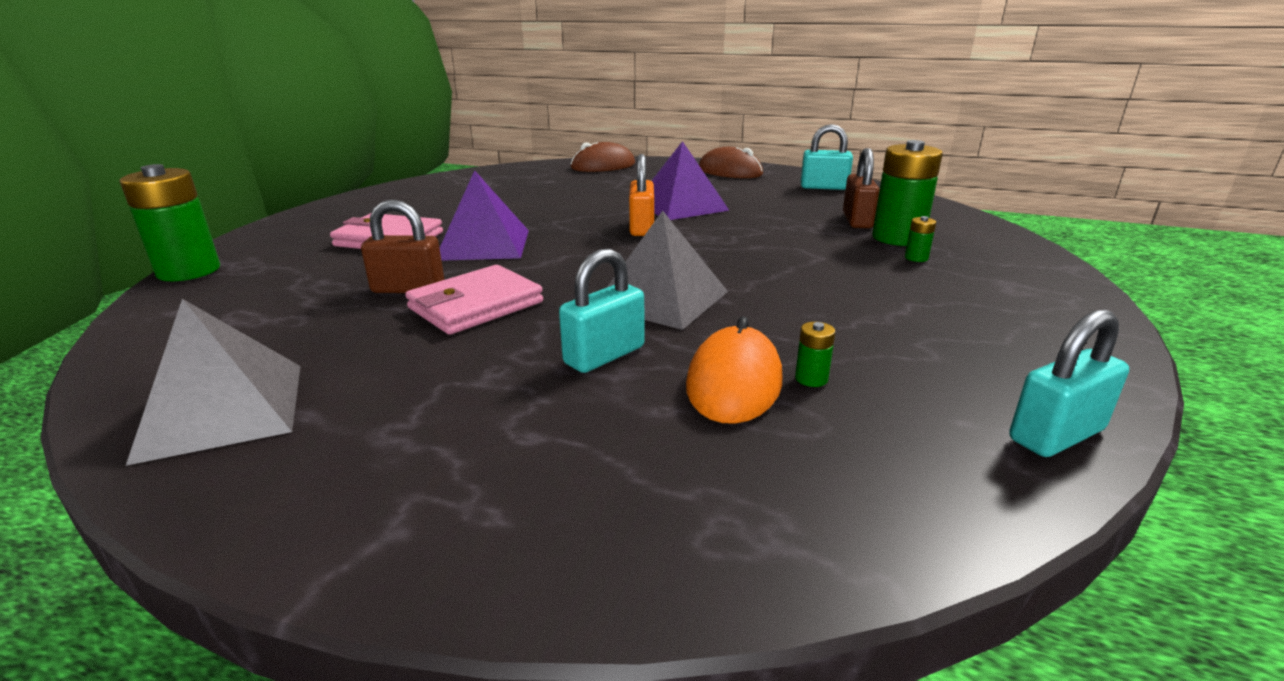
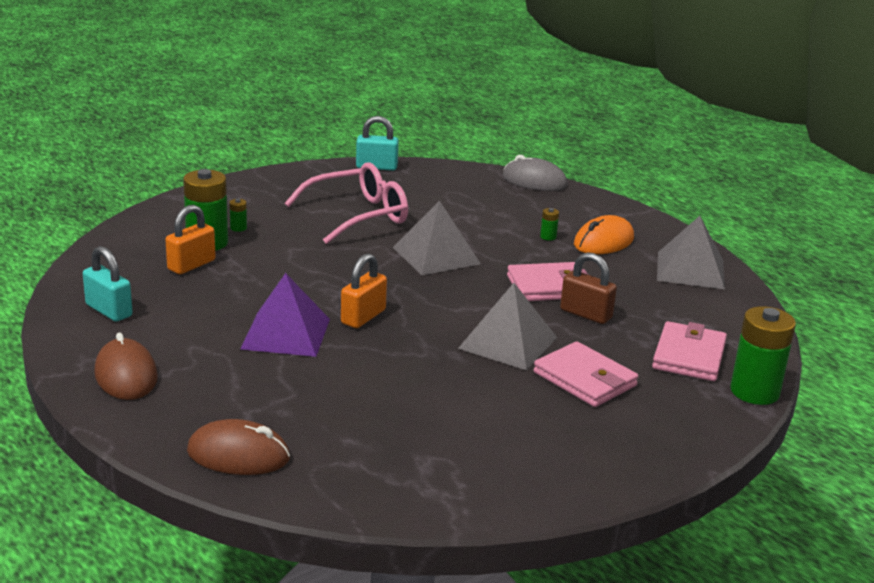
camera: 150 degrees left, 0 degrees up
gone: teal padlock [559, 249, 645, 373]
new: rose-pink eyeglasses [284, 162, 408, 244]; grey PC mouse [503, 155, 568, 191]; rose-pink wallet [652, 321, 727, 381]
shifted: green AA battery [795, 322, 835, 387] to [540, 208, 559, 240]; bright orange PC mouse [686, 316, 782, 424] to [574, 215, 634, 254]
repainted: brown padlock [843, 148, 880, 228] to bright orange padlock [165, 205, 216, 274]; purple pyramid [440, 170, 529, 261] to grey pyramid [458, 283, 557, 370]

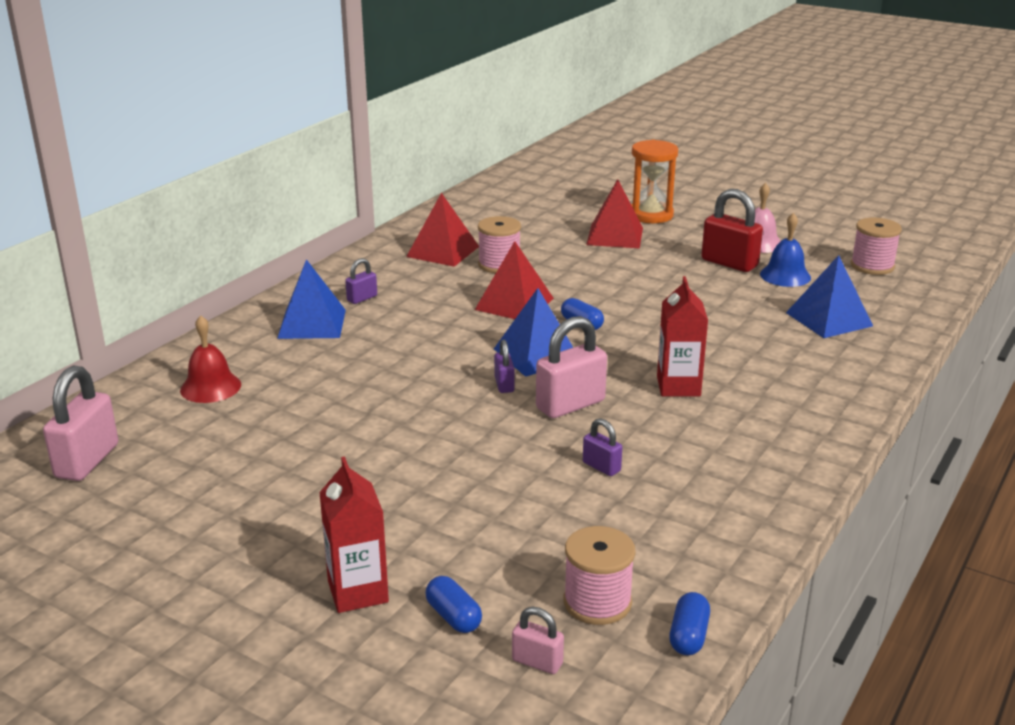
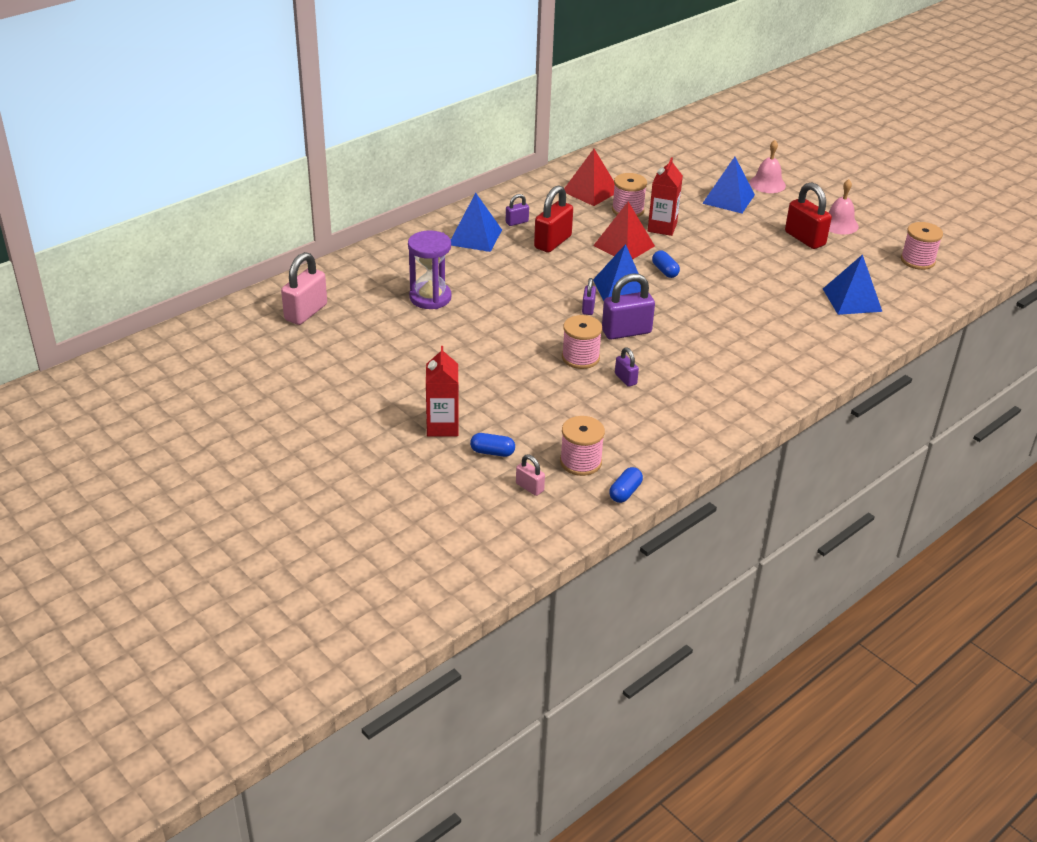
camera: 15 degrees right, 10 degrees up
gone: scarlet hand bell [180, 315, 241, 403]; cobalt hand bell [760, 213, 811, 287]
new: purple sand timer [408, 230, 451, 309]; scarlet padlock [534, 185, 573, 253]; rose-pink bobbin [562, 315, 602, 369]
shifted: scarlet carton [657, 276, 708, 396] to [648, 157, 683, 236]
swapped: bright orange sand timer [631, 140, 678, 223] to rose-pink hand bell [749, 140, 786, 193]
repainted: rose-pink padlock [536, 316, 607, 418] to purple padlock [602, 274, 655, 340]; scarlet pyramid [586, 179, 643, 249] to cobalt pyramid [702, 157, 755, 213]
rotated: cobalt capsule [425, 576, 482, 633] = [470, 433, 515, 457] 60 degrees counterclockwise

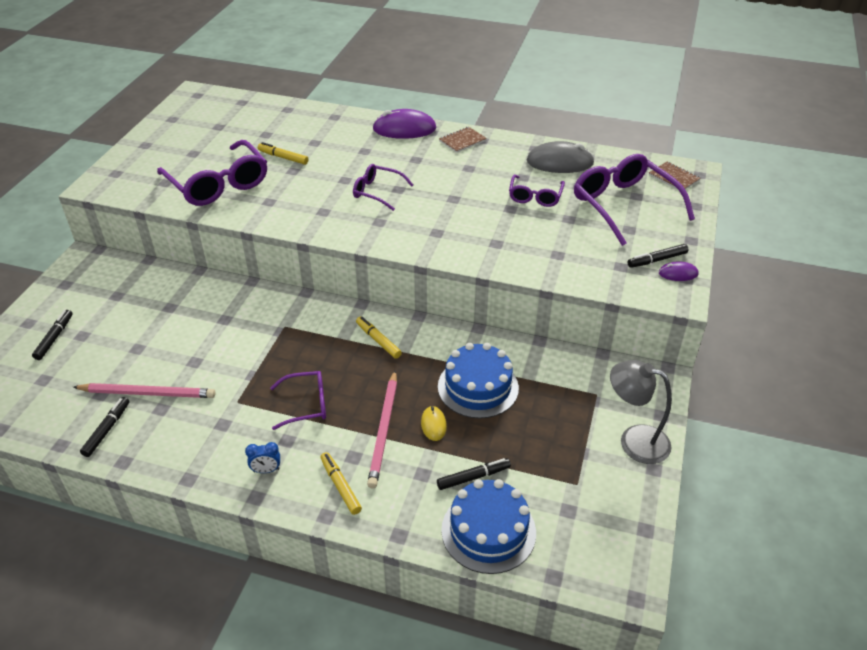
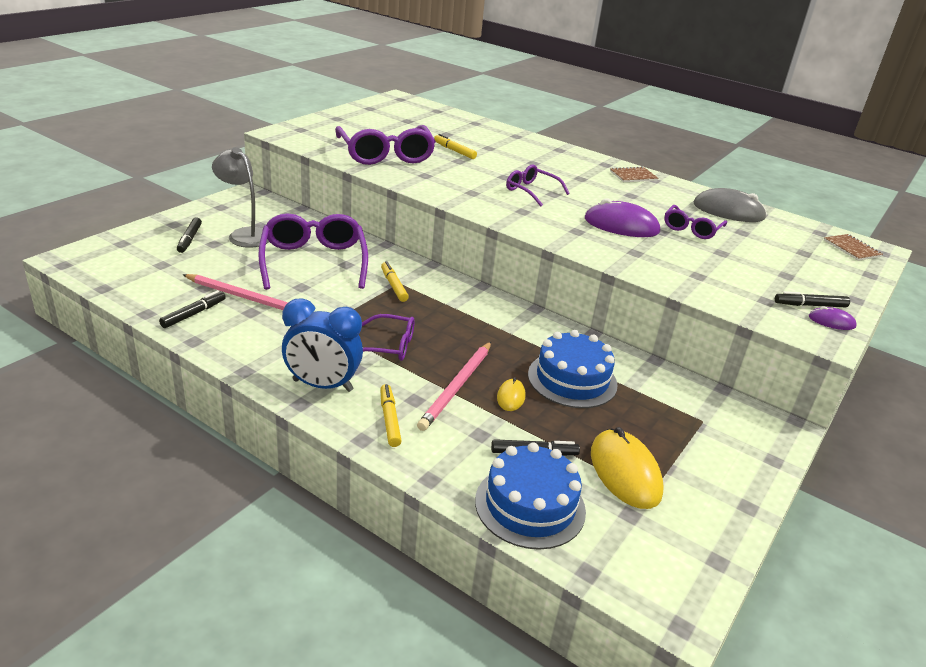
camera: 15 degrees right, 10 degrees down
new: yellow PC mouse [591, 427, 664, 509]
shifted: grey reading lamp [610, 360, 672, 464] to [212, 147, 269, 248]; purple eyeglasses [574, 154, 695, 246] to [258, 213, 368, 290]; yellow marker [356, 316, 402, 359] to [381, 261, 409, 302]; purple PC mouse [372, 109, 436, 139] to [585, 198, 660, 237]
rotated: ebony marker [32, 310, 72, 360] = [177, 217, 202, 253] 150 degrees clockwise
scaled: cobalt bedside clock [245, 442, 280, 473] = [282, 299, 363, 392] x2.24

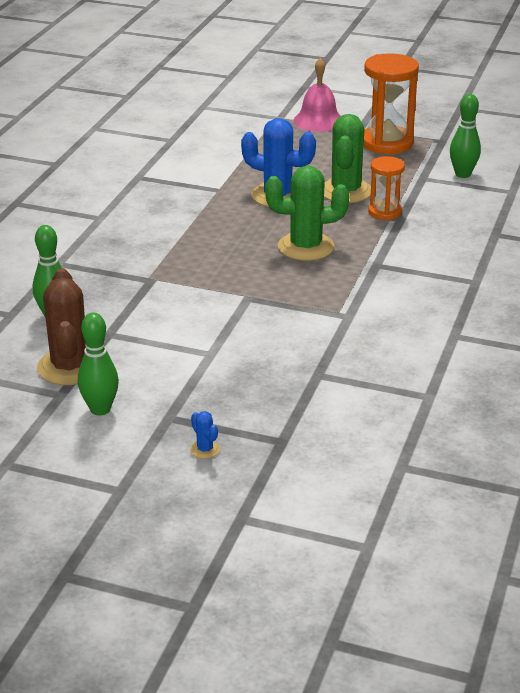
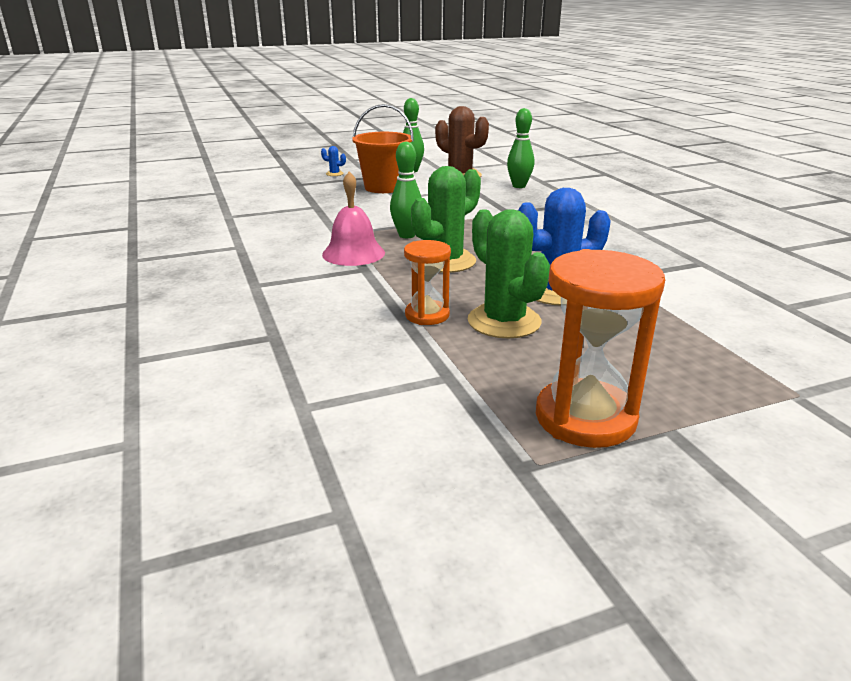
camera: 140 degrees right, 5 degrees down
new: bright orange sand bucket [352, 104, 414, 193]
shifted: rose-pink hand bell [294, 58, 341, 132] to [322, 171, 385, 266]; green skittle [450, 94, 481, 178] to [390, 142, 422, 238]

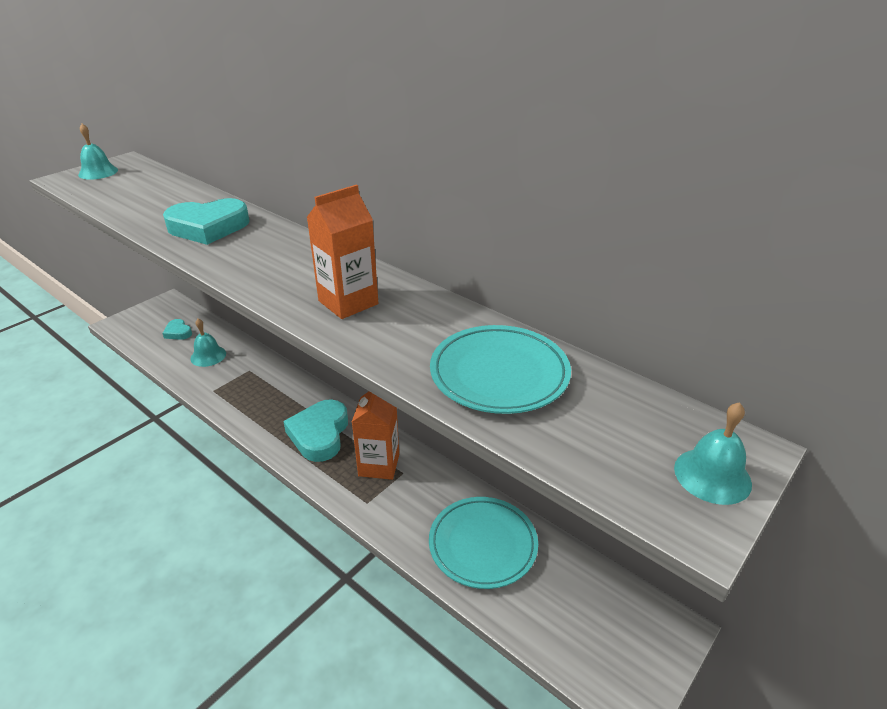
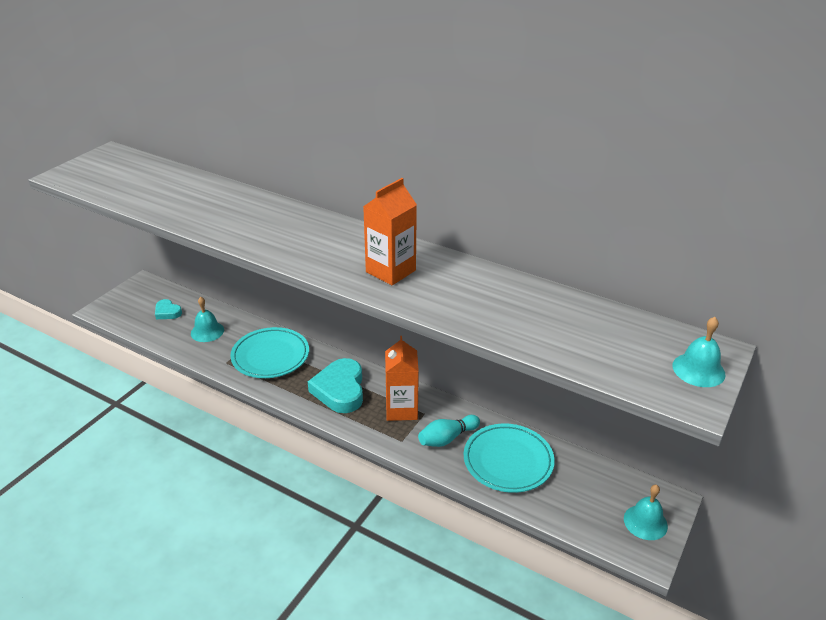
camera: 10 degrees left, 0 degrees up
gone: teal heart [163, 198, 250, 245]
new: teal skittle [418, 415, 480, 447]
shifted: teal flat dish [430, 325, 571, 414] to [230, 327, 309, 378]; teal hand bell [78, 124, 118, 180] to [624, 485, 668, 540]

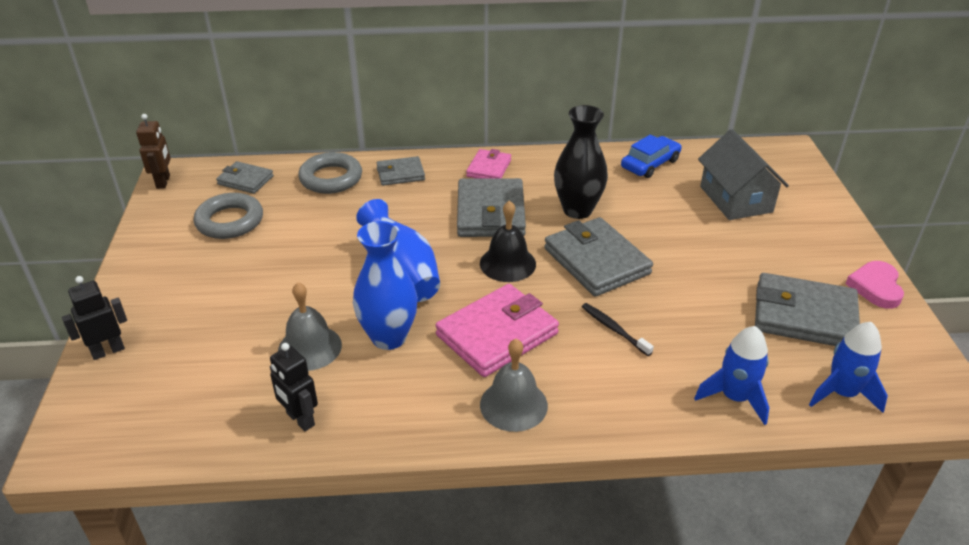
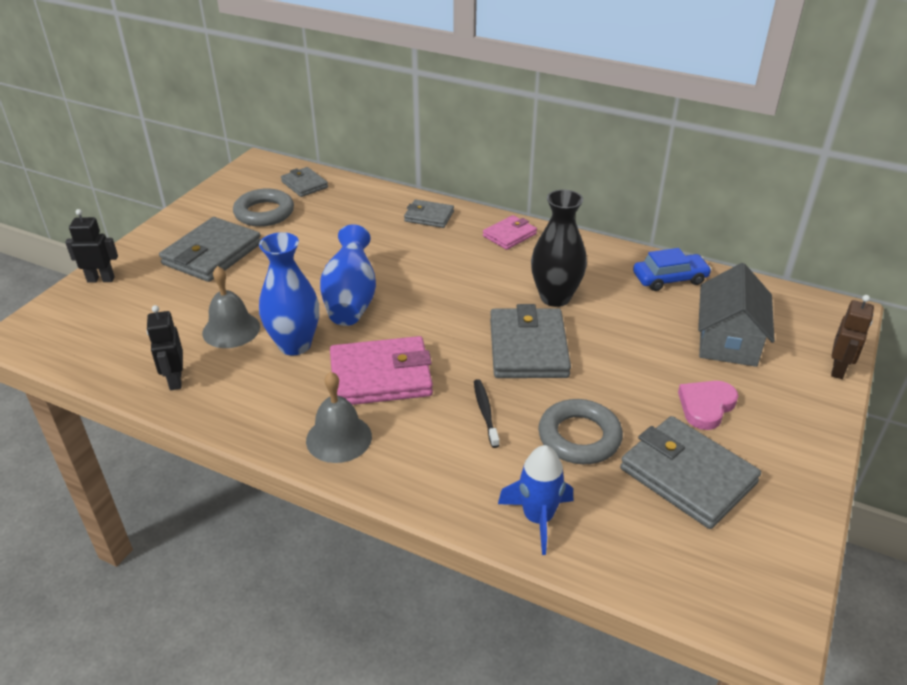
camera: 30 degrees right, 0 degrees up
gone: ebony hand bell [480, 200, 536, 282]; cobalt toy rocket [809, 322, 888, 413]
shifted: grey wallet [457, 178, 526, 237] to [159, 217, 261, 282]; grey hoop [298, 152, 362, 194] to [538, 399, 623, 464]; rose-pink heart [845, 261, 904, 309] to [678, 381, 738, 430]; brown robot figure [136, 114, 171, 189] to [831, 295, 874, 379]

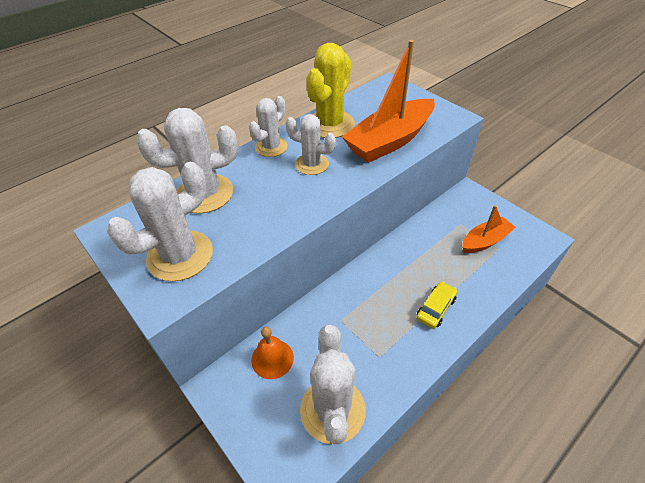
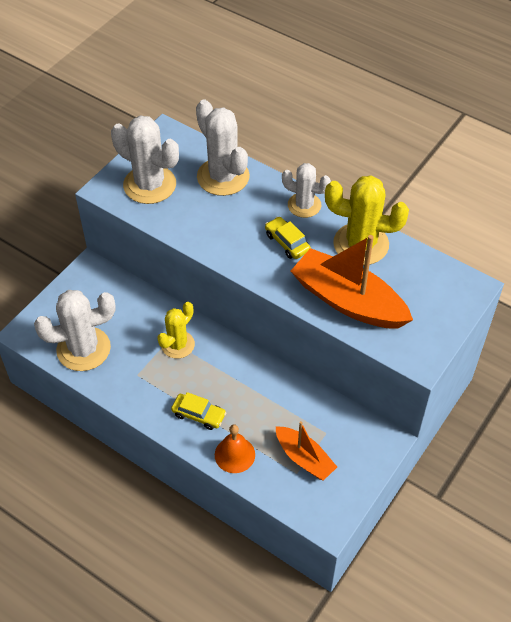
camera: 75 degrees right, 5 degrees up
new: yellow saguaro cactus [157, 302, 195, 359]
shifted: bright orange hand bell [251, 327, 294, 379] to [215, 424, 255, 473]
swapped: pure white saguaro cactus [286, 114, 336, 175] to yellow car [265, 217, 311, 259]

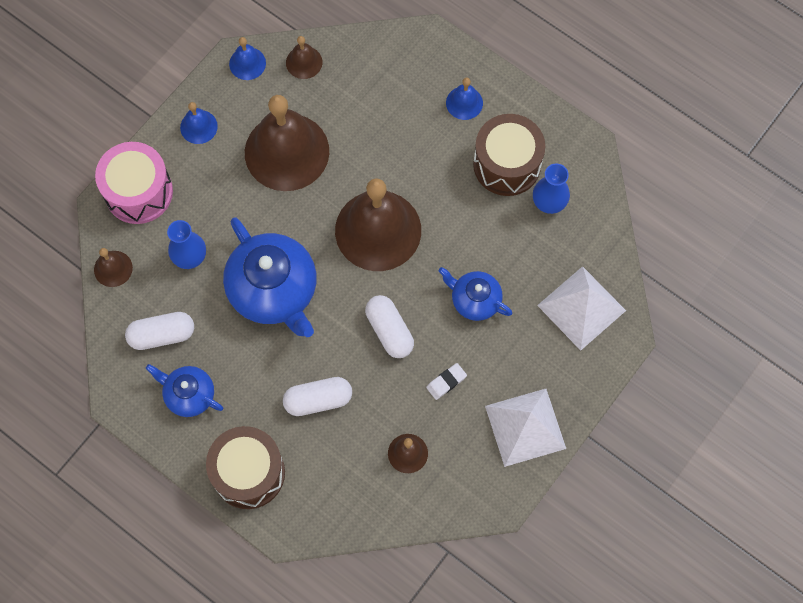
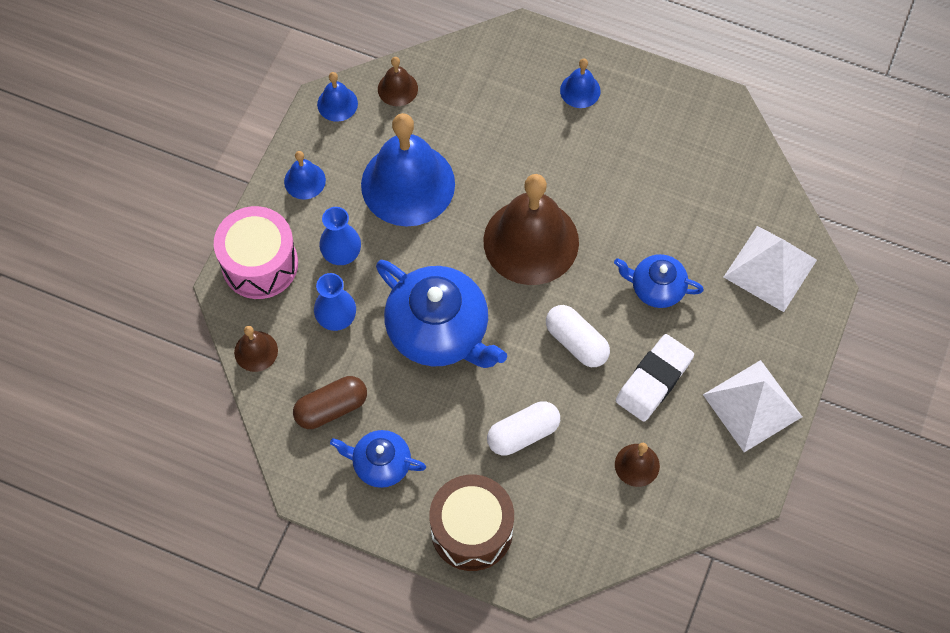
camera: 15 degrees left, 5 degrees down
gone: brown toy drum [473, 114, 545, 196]
shifted: cobalt vase [533, 164, 570, 214] to [319, 207, 361, 265]
repainted: pure white capsule [125, 312, 194, 350] to brown capsule [293, 376, 367, 429]; brown hand bell [245, 95, 329, 191] to cobalt hand bell [361, 113, 455, 226]
scaled: pure white gum eraser [426, 363, 467, 400] = [616, 334, 694, 422] x1.95

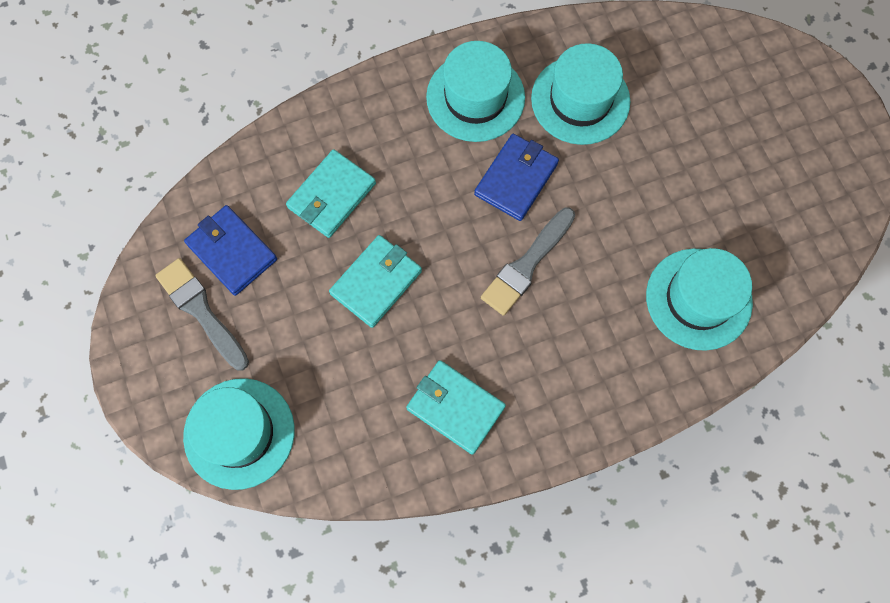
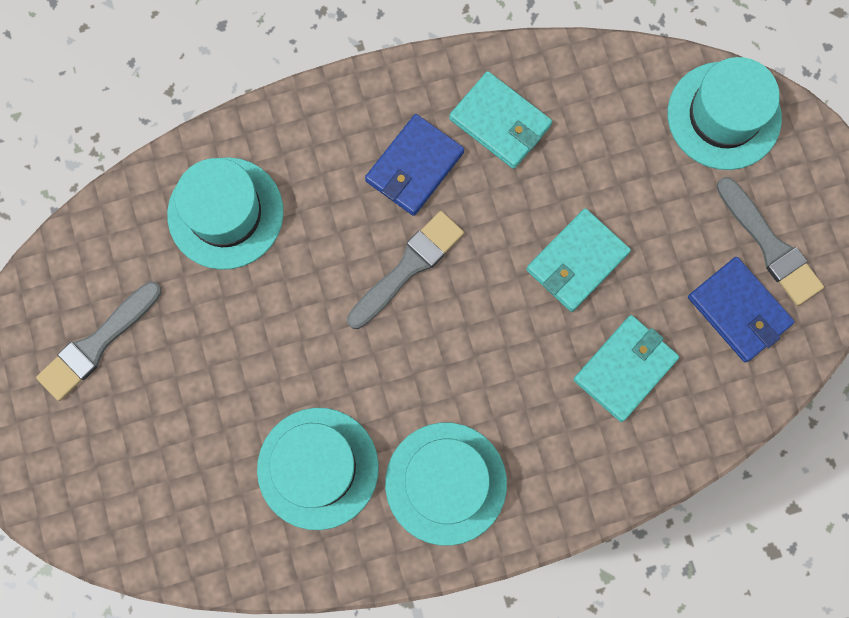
camera: 175 degrees left, 5 degrees up
new: grey paintbrush [36, 281, 162, 401]
shifted: cobalt wallet [474, 134, 559, 221] to [365, 114, 464, 216]

